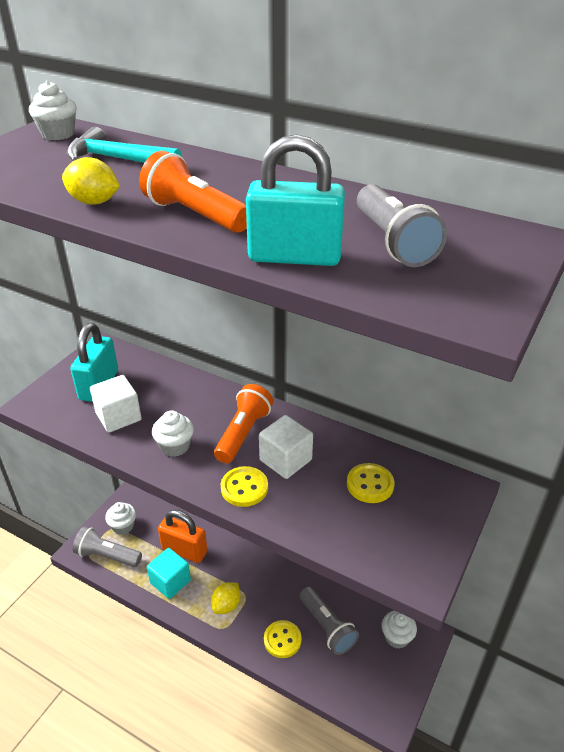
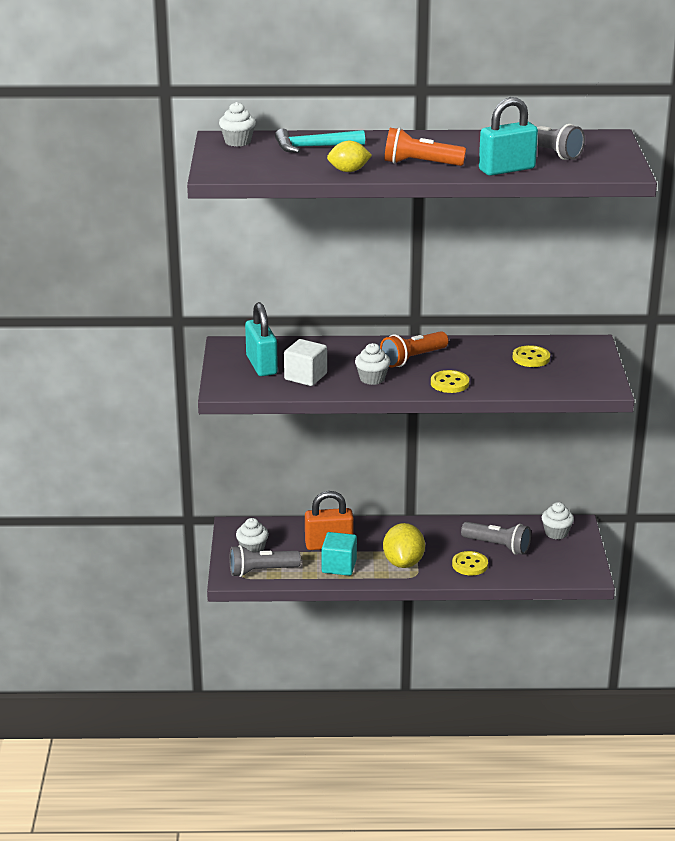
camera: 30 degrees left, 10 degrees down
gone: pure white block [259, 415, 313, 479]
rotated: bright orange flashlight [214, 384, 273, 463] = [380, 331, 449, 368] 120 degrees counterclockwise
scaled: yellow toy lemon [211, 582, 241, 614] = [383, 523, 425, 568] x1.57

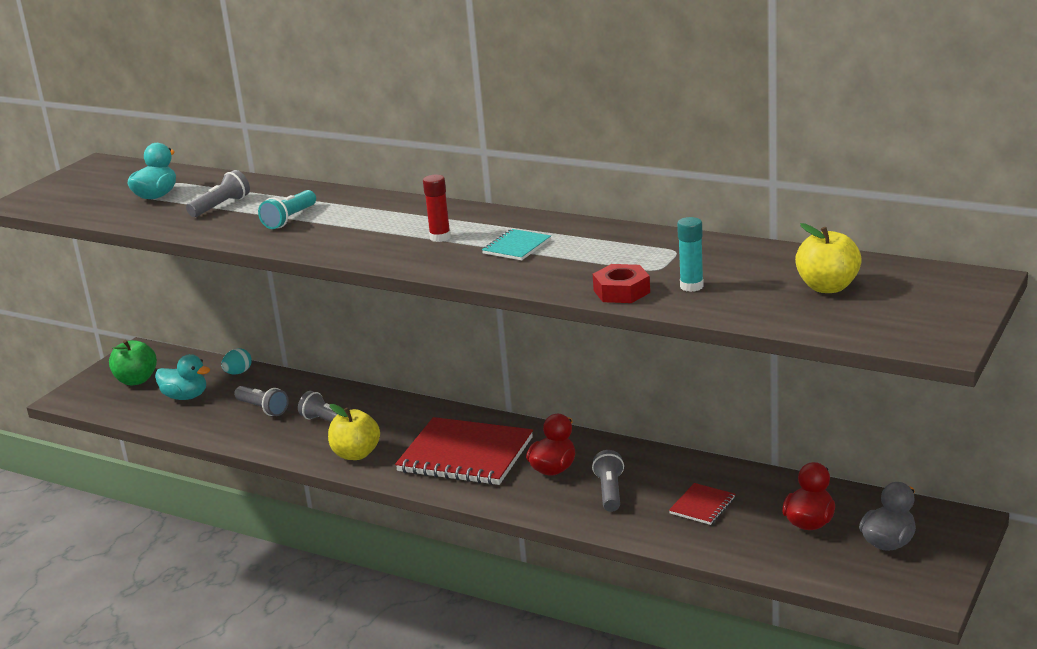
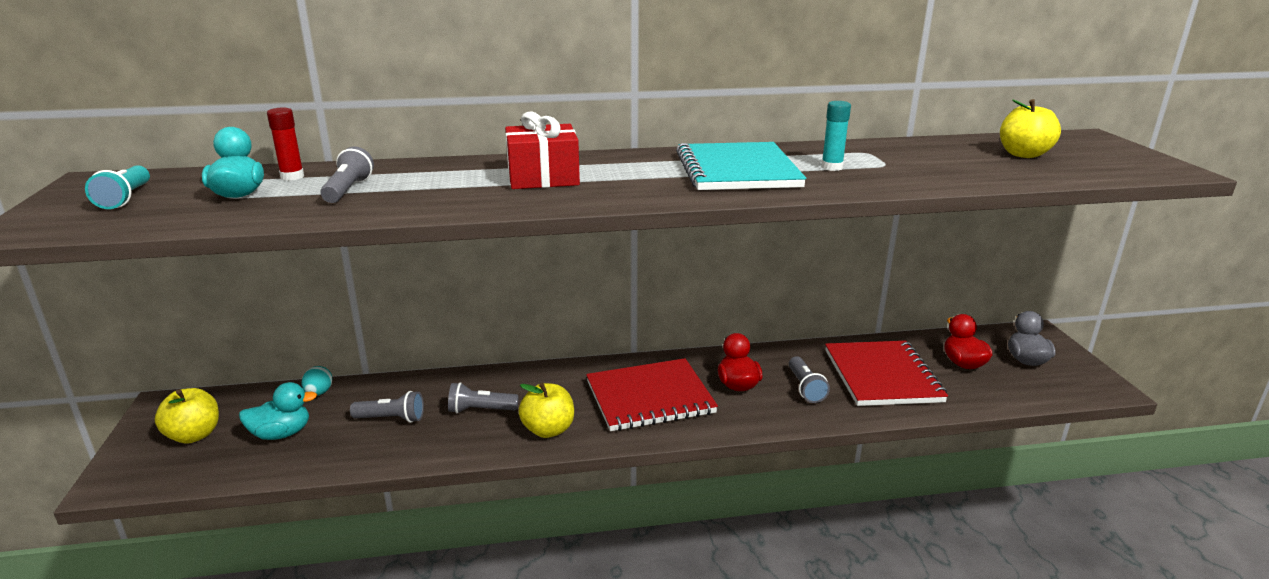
camera: 40 degrees left, 0 degrees up
gone: scarlet hexagon nut [593, 264, 650, 303]
new: scarlet gift [505, 111, 580, 189]
shifted: teal flashlight [258, 190, 316, 229] to [85, 165, 150, 209]; scarlet stick of glue [423, 175, 451, 242] to [267, 108, 304, 181]; teal stick of glue [677, 217, 704, 292] to [821, 101, 851, 171]
repainted: green apple fruit [109, 340, 157, 385] to yellow apple fruit [155, 388, 219, 443]
rotated: grey flashlight [592, 450, 624, 512] = [789, 356, 830, 403] 150 degrees counterclockwise
scaled: teal notepad [482, 229, 551, 260] = [676, 142, 806, 190] x2.19; scarlet notepad [669, 483, 735, 525] = [825, 341, 948, 406] x2.19

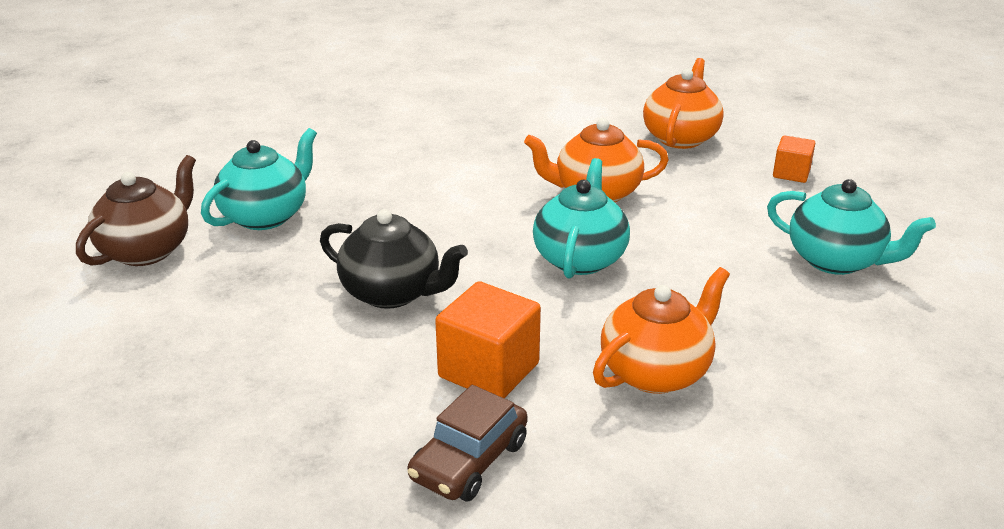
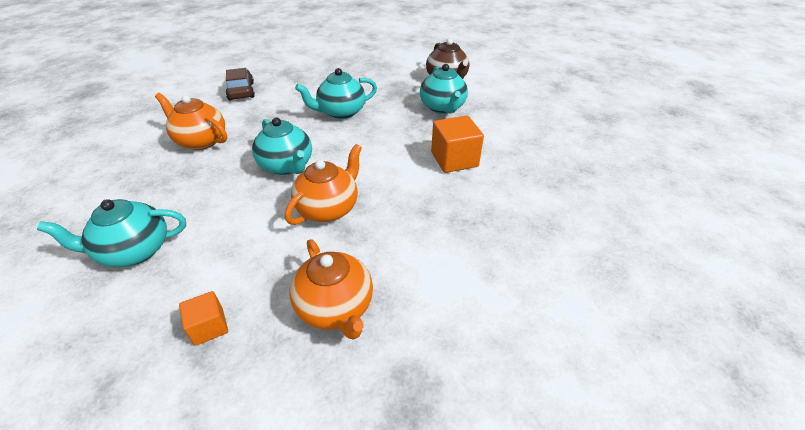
camera: 130 degrees right, 10 degrees up
shifted: bright orange block [435, 281, 541, 398] to [431, 116, 484, 173]
repainted: ebony china teapot [320, 209, 468, 309] to teal china teapot [295, 68, 377, 119]
rotated: bright orange china teapot [593, 267, 730, 394] = [155, 93, 227, 150] 120 degrees clockwise

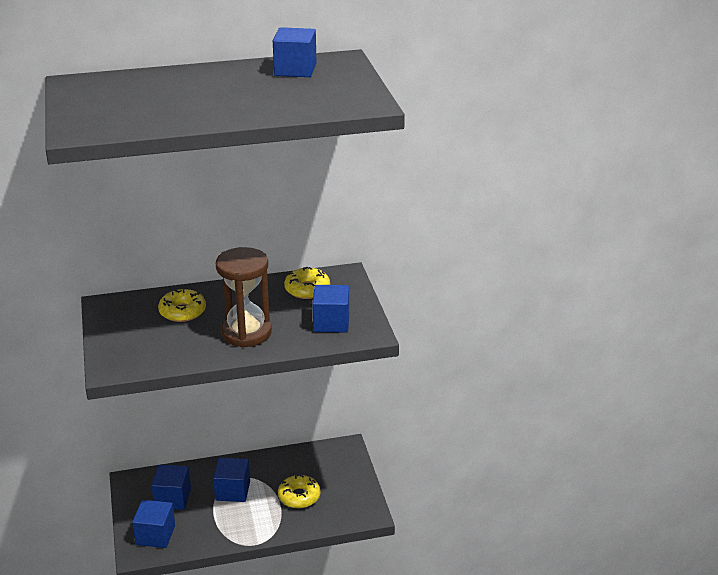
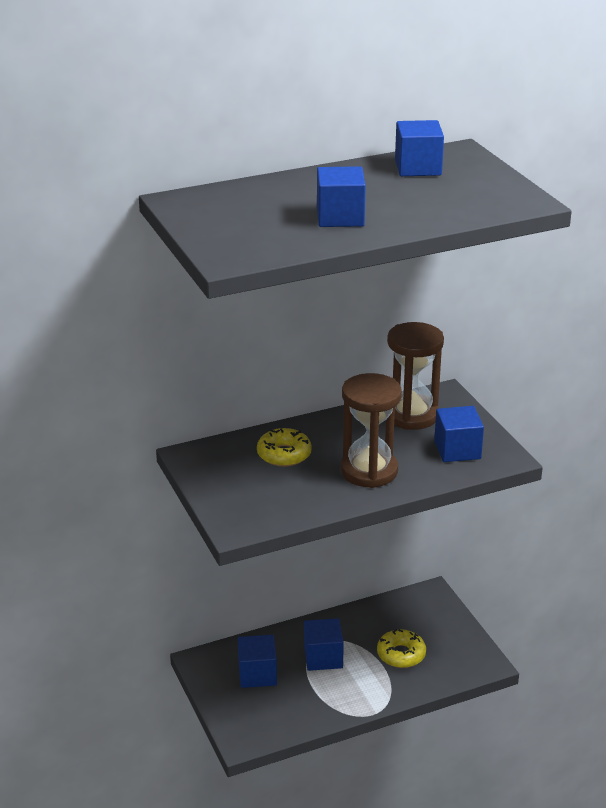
camera: 10 degrees left, 0 degrees up
shifted: cobalt block [132, 500, 175, 548] to [317, 166, 366, 227]
swapped: yellow doughnut [284, 267, 330, 299] to brown sand timer [387, 322, 444, 430]

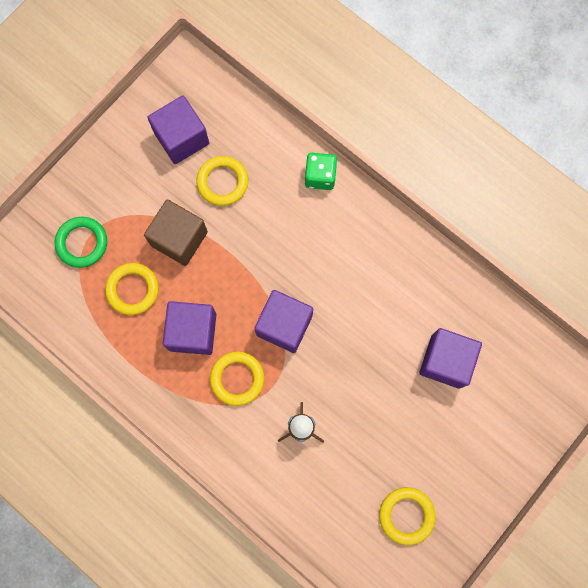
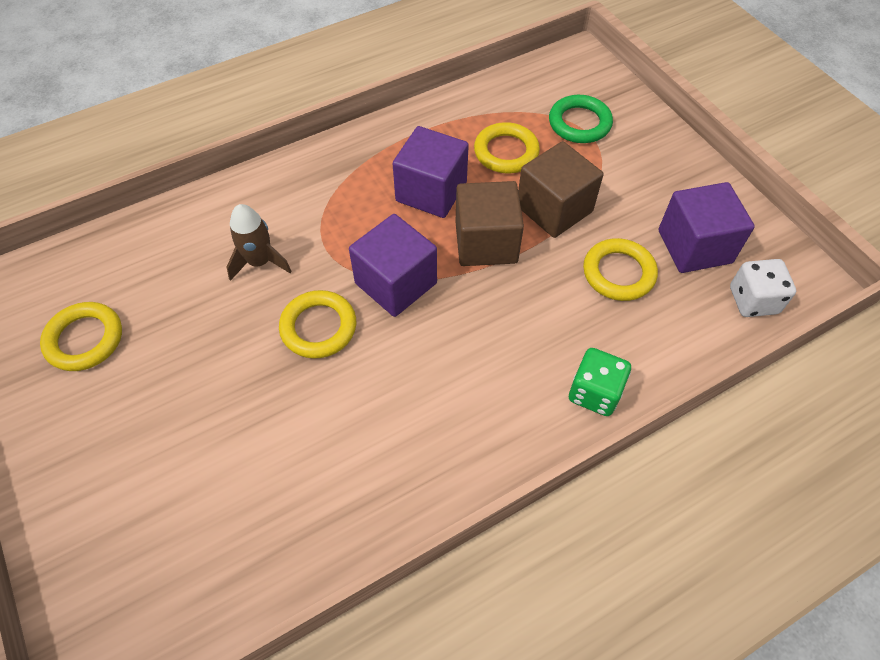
camera: 110 degrees right, 20 degrees down
gone: purple block [419, 328, 482, 389]
new: brown block [456, 181, 524, 266]; pure white game die [730, 259, 796, 317]
shifted: yellow hoop [210, 351, 264, 406] to [279, 290, 356, 359]

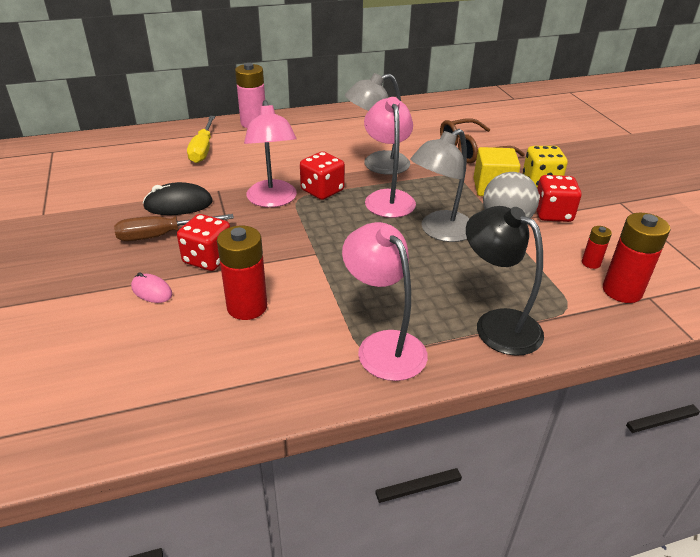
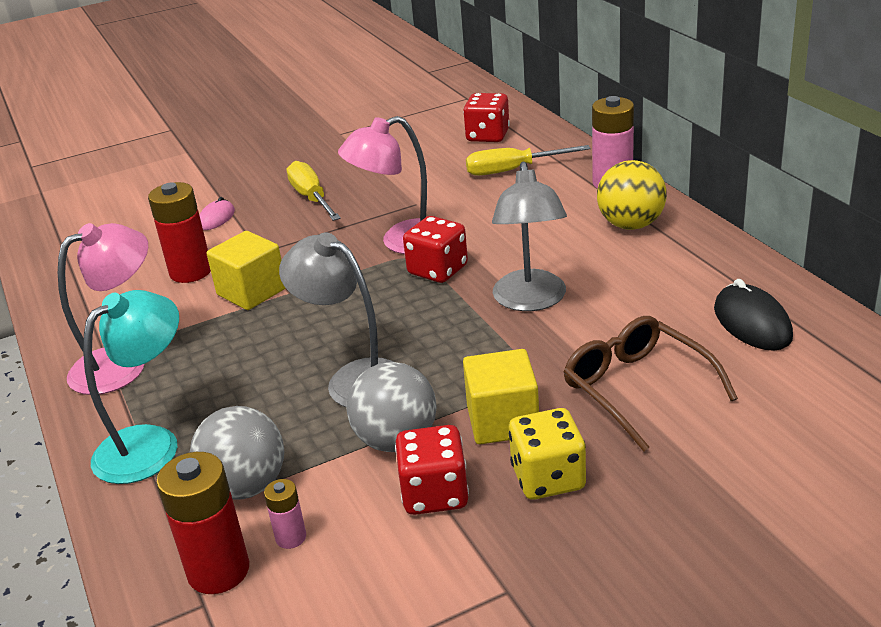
camera: 85 degrees right, 5 degrees down
gone: rose-pink reading lamp [364, 97, 416, 218]
new: grey play ball [190, 406, 284, 500]; yellow block [207, 231, 286, 310]; yellow play ball [597, 160, 667, 230]
shifted: scarlet game die [177, 214, 230, 271] to [463, 93, 510, 142]; ebony PC mouse [143, 182, 213, 215] to [714, 279, 793, 351]
repainted: ebony reading lamp [466, 206, 544, 356] to teal reading lamp [83, 290, 179, 484]; scarlet AA battery [582, 226, 612, 269] to rose-pink AA battery [264, 479, 306, 549]; brown hand screwdriver [114, 214, 234, 241] to yellow hand screwdriver [287, 161, 341, 221]
rotated: grey reading lamp [345, 73, 410, 175] = [492, 161, 567, 311] 150 degrees counterclockwise

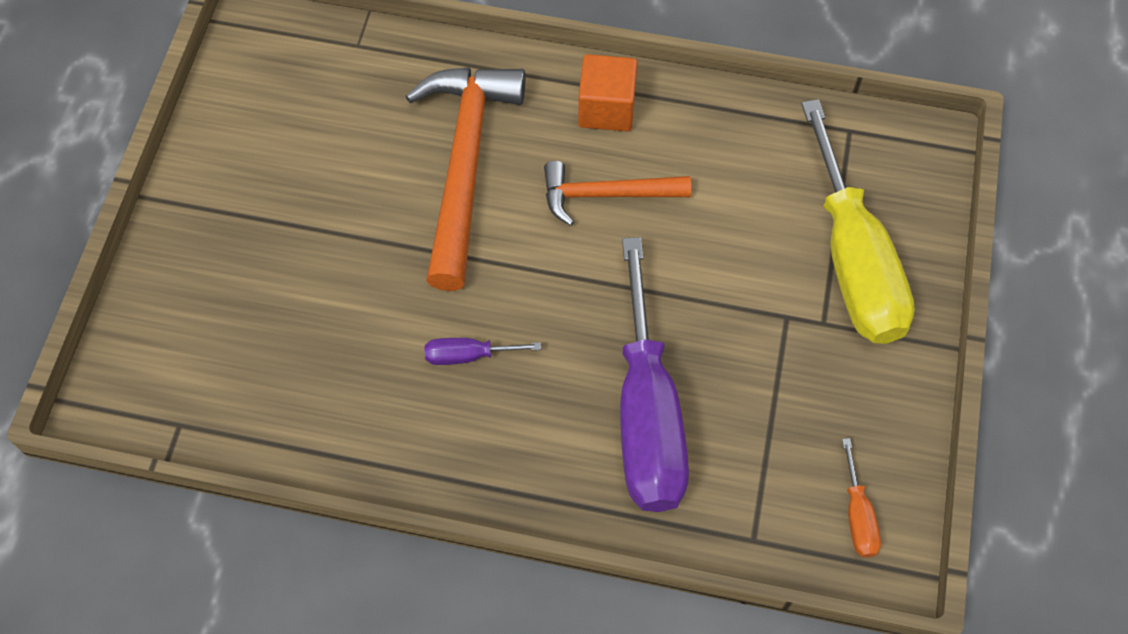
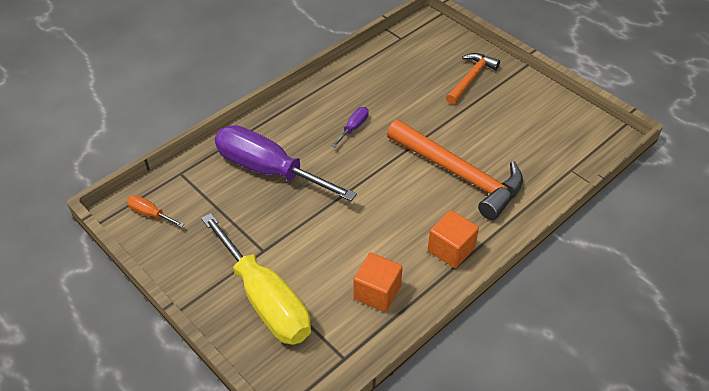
camera: 125 degrees right, 15 degrees down
new: bright orange block [353, 253, 403, 312]
shifted: bright orange hammer [544, 161, 691, 226] to [446, 53, 500, 104]
rotated: yellow hand screwdriver [801, 99, 915, 344] = [201, 213, 311, 345] 150 degrees counterclockwise

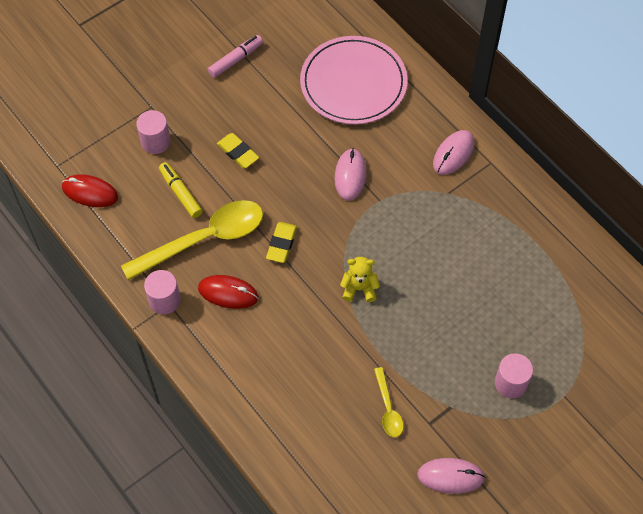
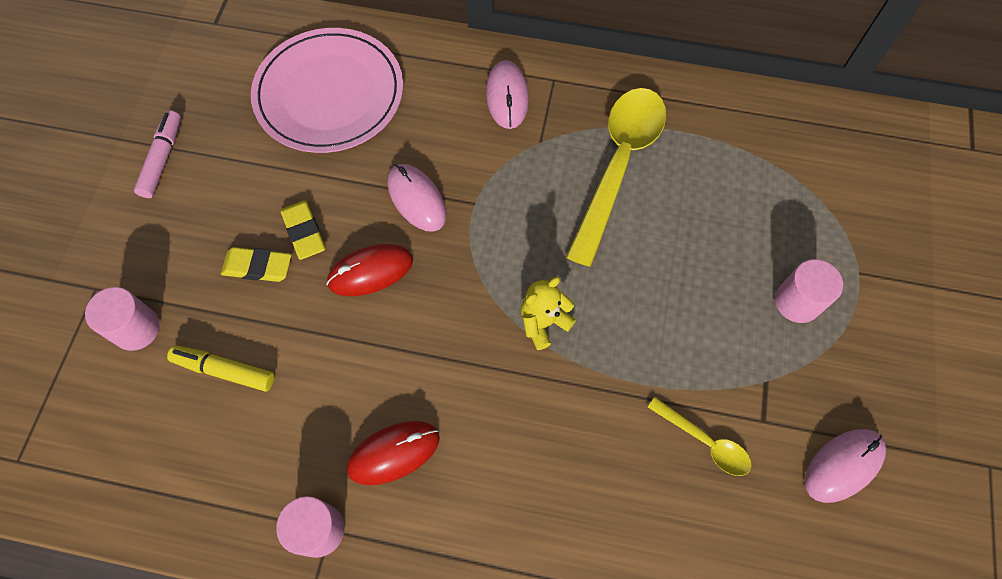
camera: 40 degrees left, 5 degrees up
shifted: yellow gum eraser [266, 222, 297, 263] to [281, 200, 325, 260]; scarlet PC mouse [62, 174, 118, 207] to [326, 244, 413, 296]; yellow tablespoon [121, 200, 263, 280] to [566, 88, 666, 267]

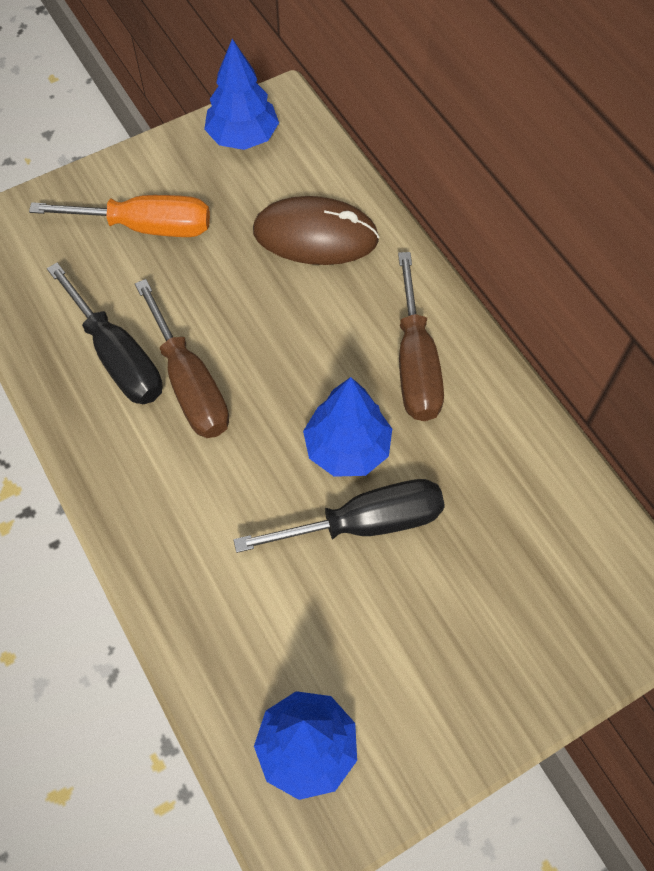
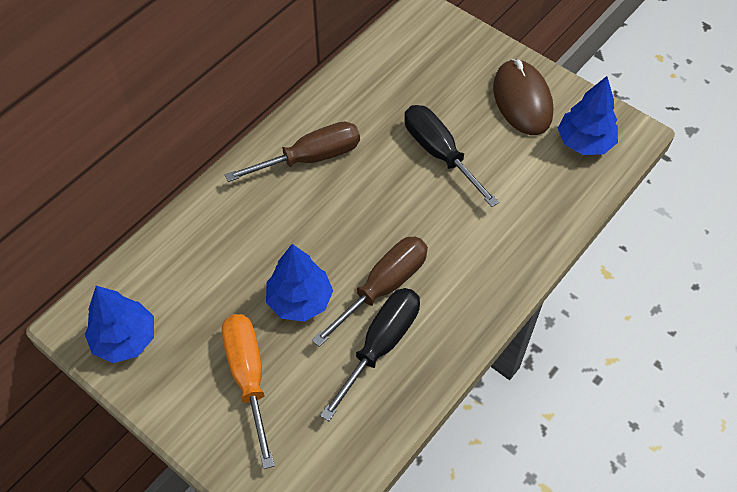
camera: 110 degrees left, 5 degrees down
shifted: cobalt fir tree [303, 377, 392, 477] to [266, 244, 333, 322]; brown PC mouse [253, 196, 379, 265] to [493, 59, 553, 135]

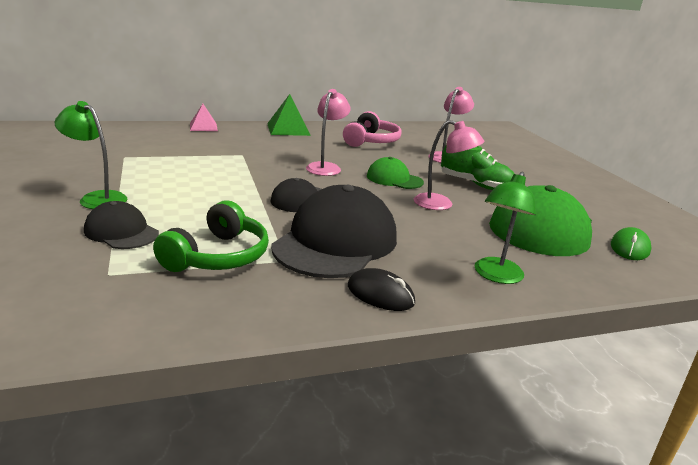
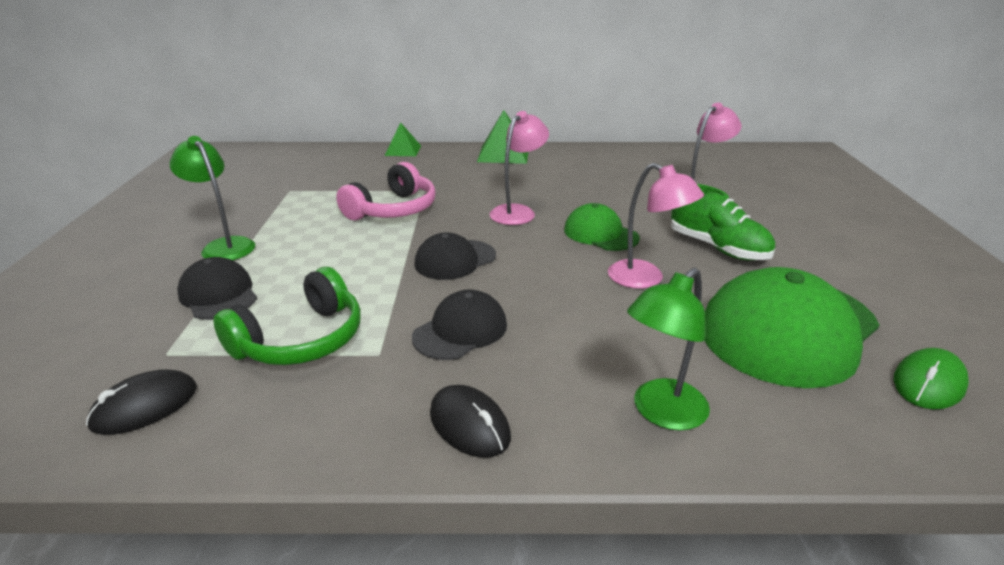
camera: 20 degrees right, 5 degrees up
new: ebony PC mouse [86, 369, 197, 435]
shifted: rose-pink headphones [343, 111, 402, 147] to [336, 162, 436, 220]
repainted: rose-pink pyramid [190, 104, 218, 131] to green pyramid [384, 123, 421, 156]
scaled: ebony baseball cap [271, 185, 397, 278] = [412, 289, 507, 360] x0.52

